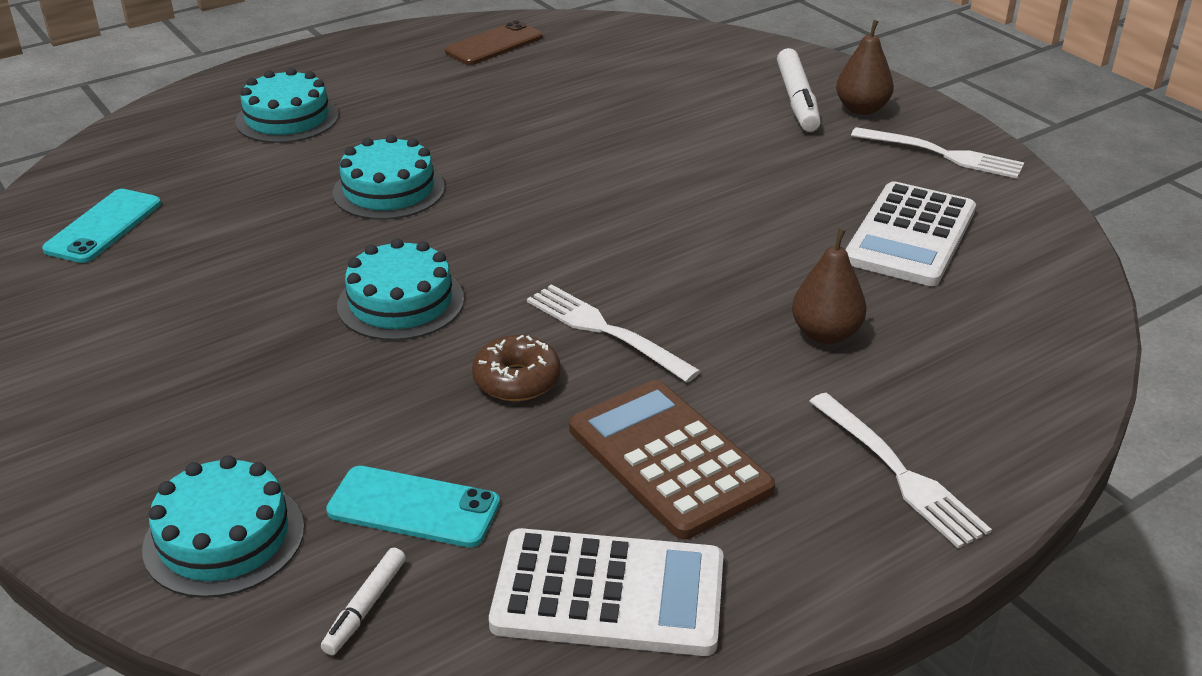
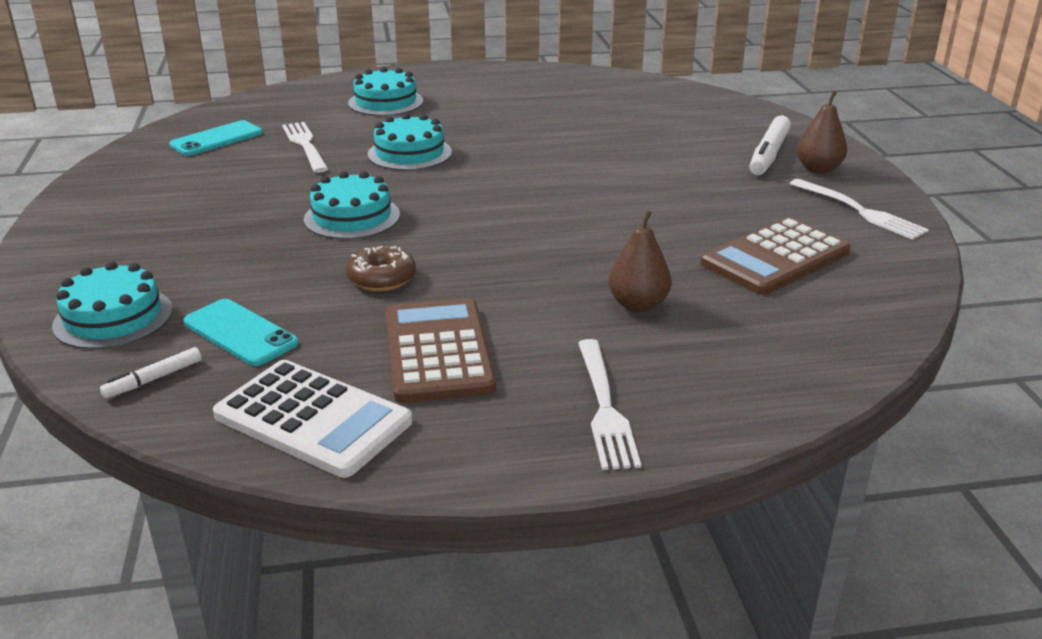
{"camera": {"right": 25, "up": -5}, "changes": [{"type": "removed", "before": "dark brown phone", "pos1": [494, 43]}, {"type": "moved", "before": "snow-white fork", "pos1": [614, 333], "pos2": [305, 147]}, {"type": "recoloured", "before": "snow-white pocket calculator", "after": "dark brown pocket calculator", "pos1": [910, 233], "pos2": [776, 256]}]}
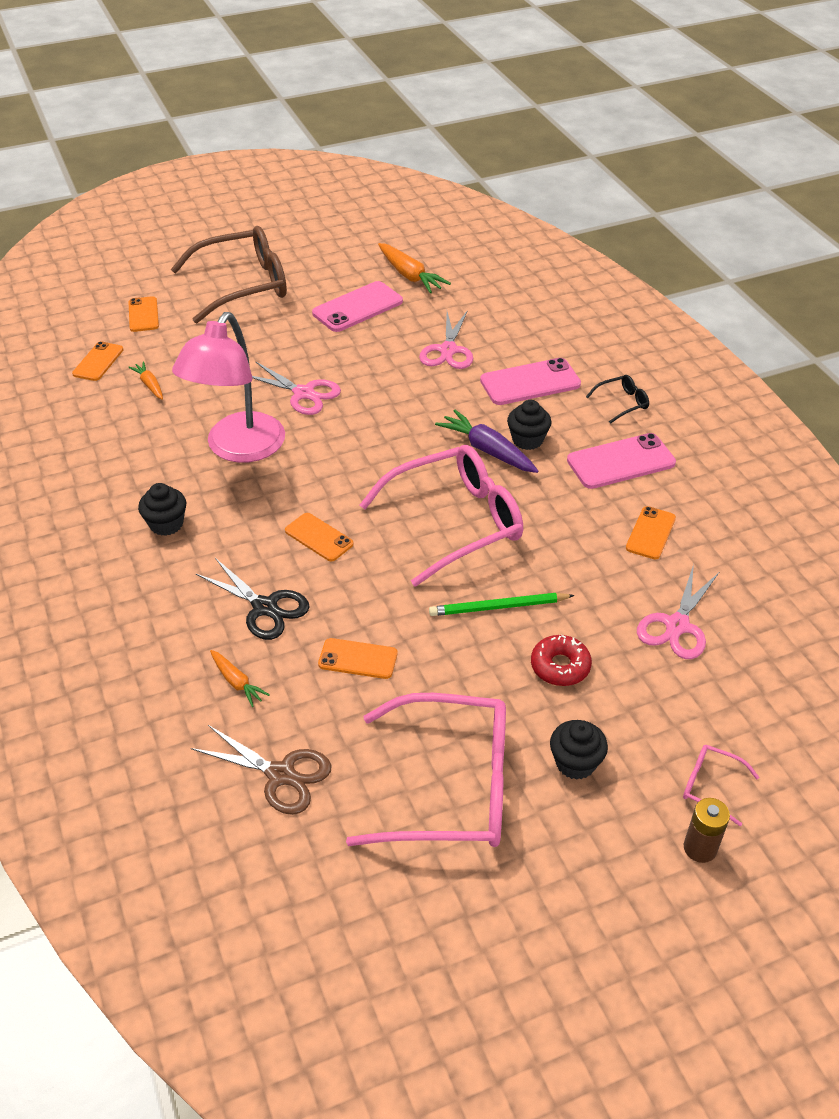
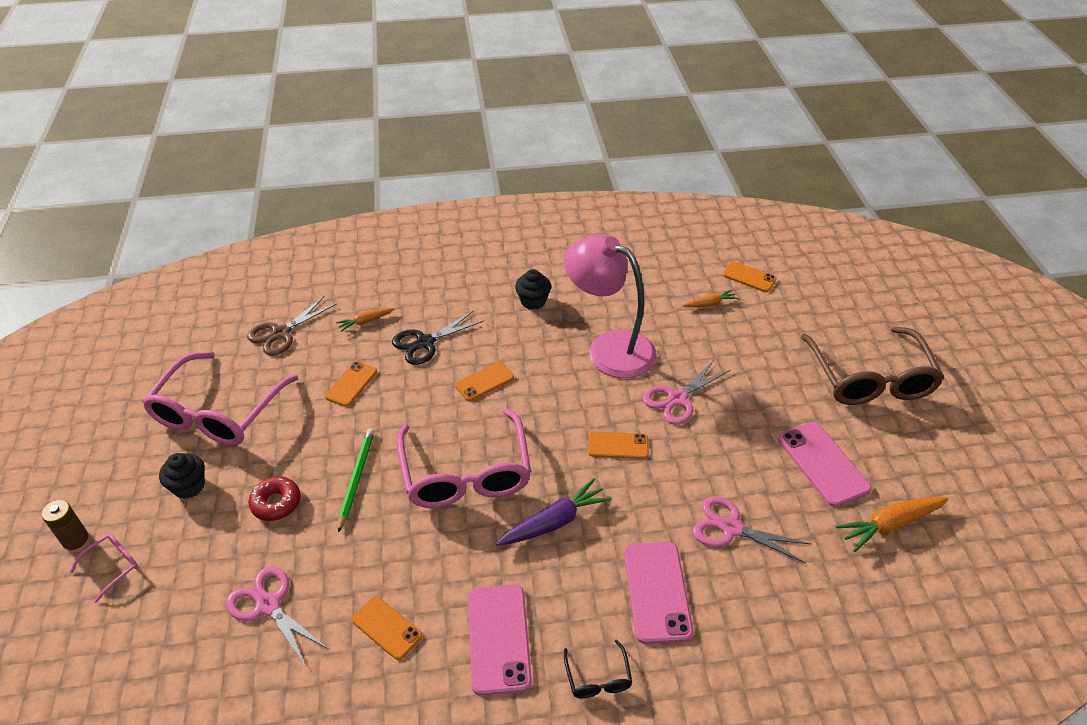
{"camera": {"right": 105, "up": 0}, "changes": [{"type": "moved", "before": "orange phone", "pos1": [144, 314], "pos2": [618, 445]}, {"type": "removed", "before": "ebony fairy cake", "pos1": [529, 425]}]}
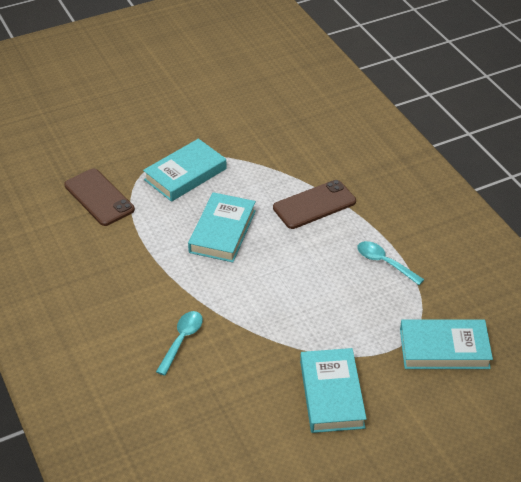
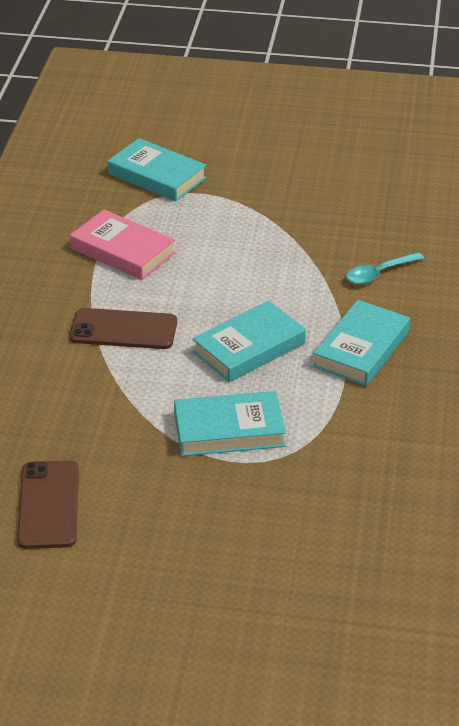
{"camera": {"right": -145, "up": -5}, "changes": [{"type": "moved", "before": "dark brown phone", "pos1": [99, 197], "pos2": [48, 504]}, {"type": "moved", "before": "turquoise hardcover", "pos1": [333, 390], "pos2": [361, 343]}, {"type": "replaced", "before": "turquoise spoon", "after": "rose-pink hardcover", "pos1": [391, 263], "pos2": [122, 244]}]}
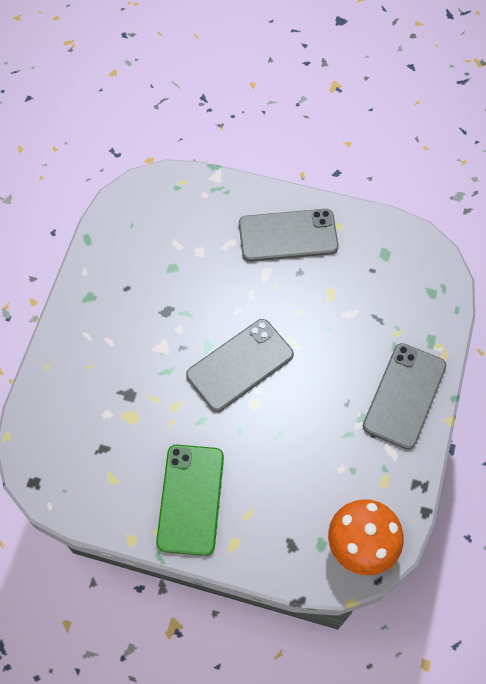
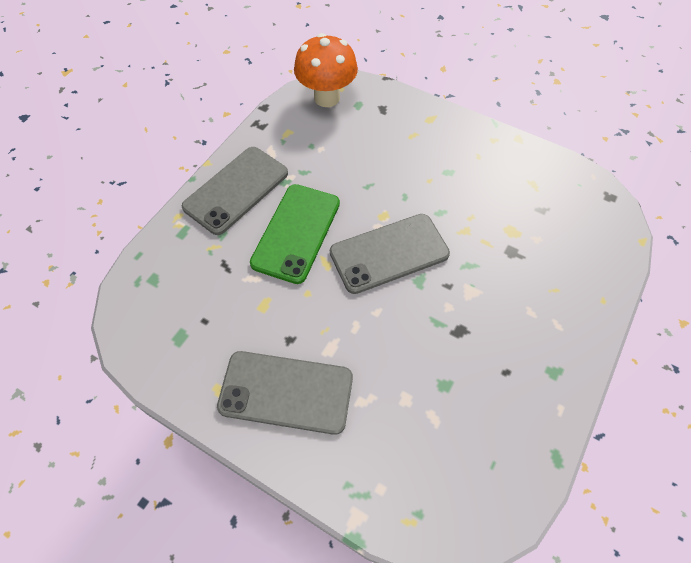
{"camera": {"right": -165, "up": -5}, "changes": [{"type": "moved", "before": "emerald phone", "pos1": [190, 500], "pos2": [295, 234]}]}
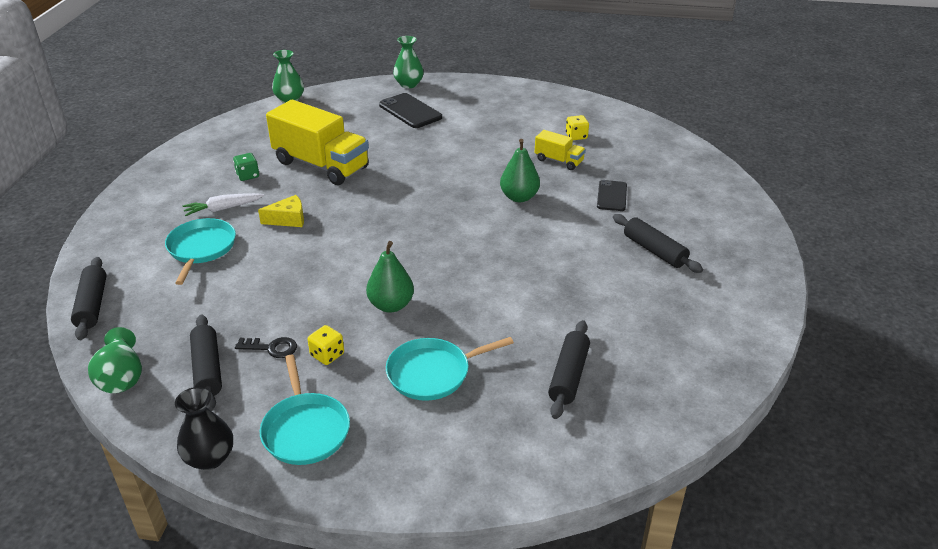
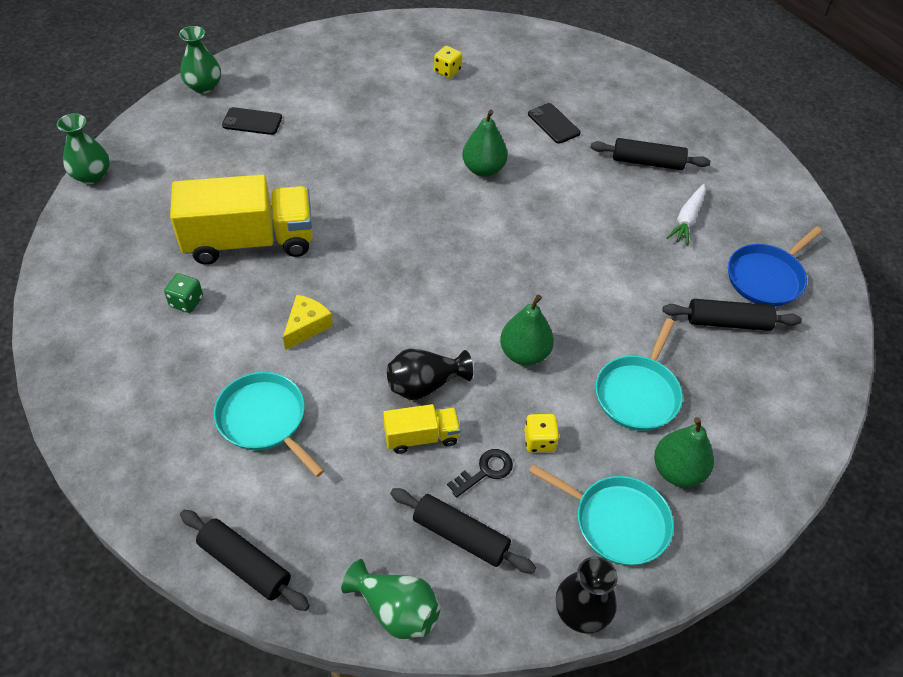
{"camera": {"right": -45, "up": 15}, "changes": [{"type": "moved", "before": "snow-white carrot", "pos1": [223, 204], "pos2": [686, 215]}, {"type": "resized", "before": "ebony phone", "pos1": [410, 110], "pos2": [252, 121], "scale": 0.66}, {"type": "moved", "before": "golden lorry", "pos1": [560, 150], "pos2": [422, 429]}, {"type": "turned", "before": "ebony dough roller", "pos1": [569, 369], "pos2": [732, 315], "turn": -60}, {"type": "added", "after": "ebony flower vase", "pos2": [430, 374]}, {"type": "added", "after": "emerald toy pear", "pos2": [684, 452]}, {"type": "added", "after": "royal blue frying pan", "pos2": [775, 266]}]}
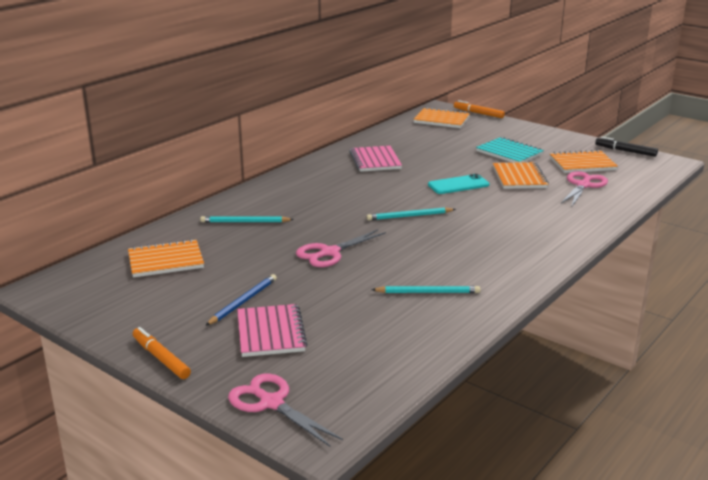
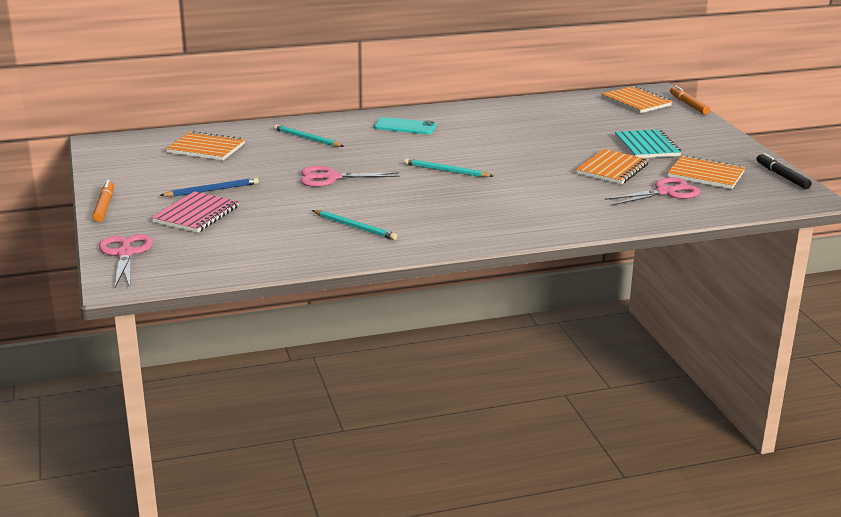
{"camera": {"right": 35, "up": 0}, "changes": [{"type": "removed", "before": "rose-pink exercise book", "pos1": [375, 159]}, {"type": "moved", "before": "turquoise phone", "pos1": [458, 184], "pos2": [405, 125]}]}
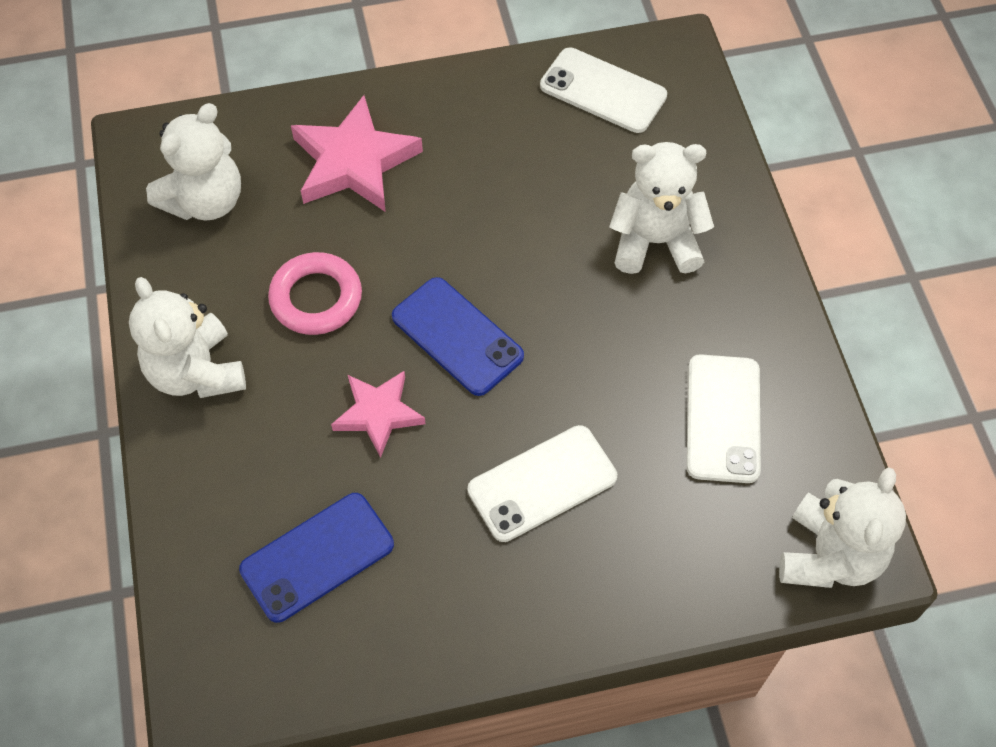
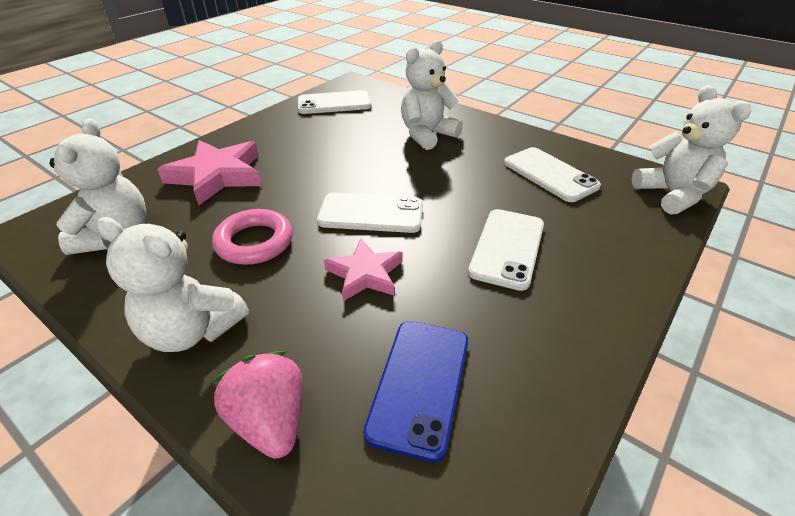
{"camera": {"right": -40, "up": -20}, "changes": [{"type": "recoloured", "before": "royal blue phone", "after": "snow-white phone", "pos1": [458, 336], "pos2": [370, 213]}, {"type": "added", "after": "rose-pink strawberry", "pos2": [258, 405]}]}
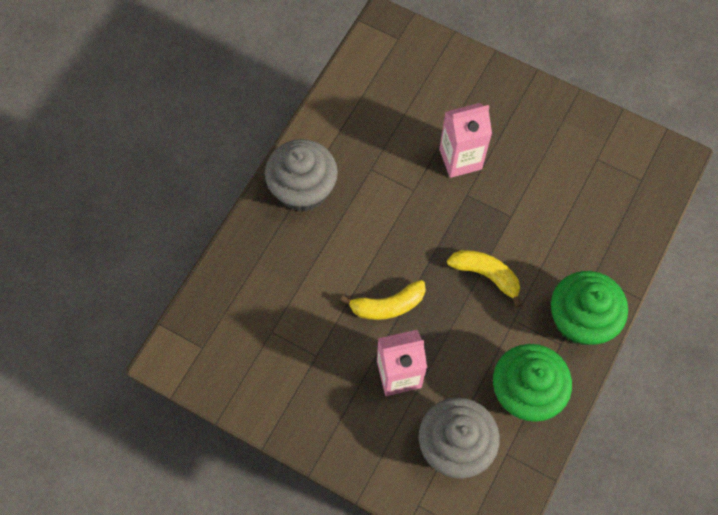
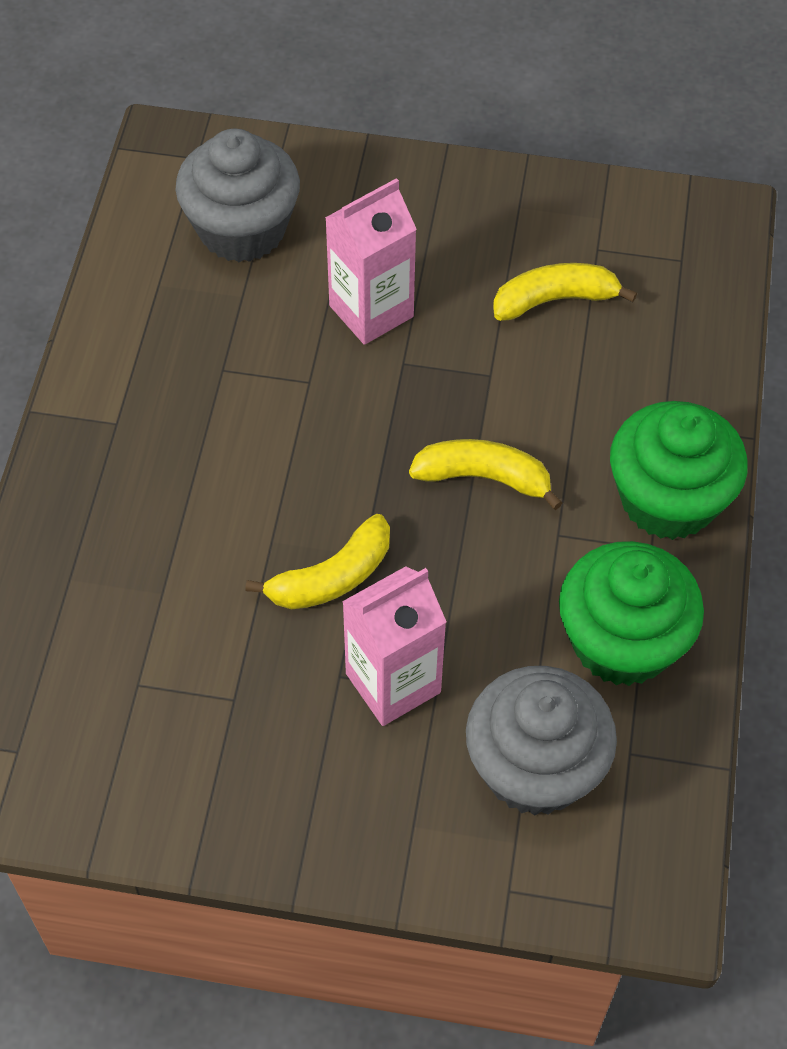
{"camera": {"right": -20, "up": -10}, "changes": [{"type": "moved", "before": "ash-grey fairy cake", "pos1": [301, 175], "pos2": [237, 195]}, {"type": "added", "after": "golden banana fruit", "pos2": [565, 292]}]}
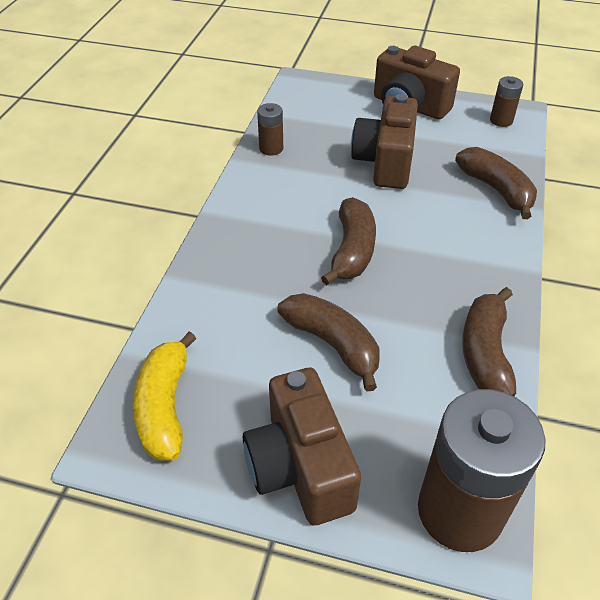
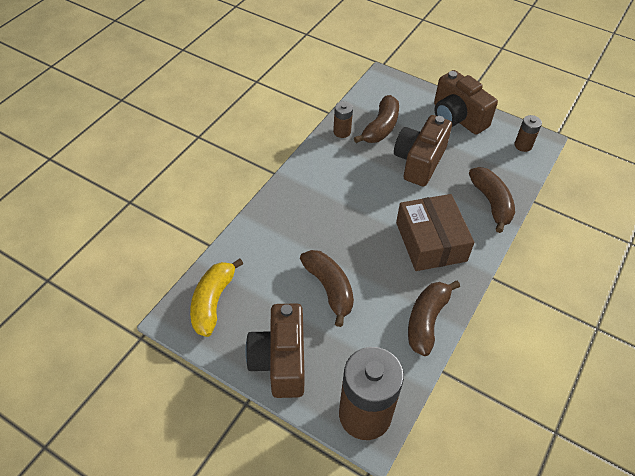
{"camera": {"right": 15, "up": 5}, "changes": [{"type": "moved", "before": "dark brown banana fruit", "pos1": [348, 241], "pos2": [376, 119]}, {"type": "added", "after": "dark brown parcel", "pos2": [435, 232]}]}
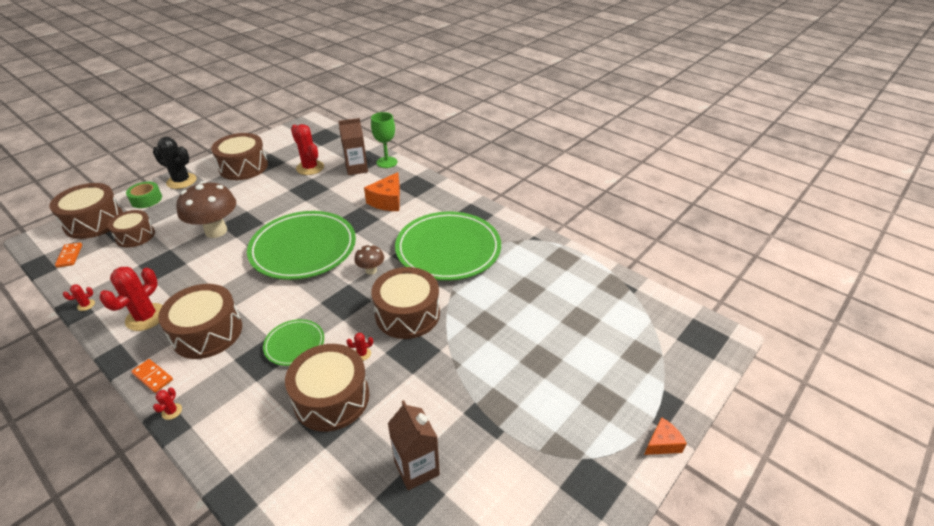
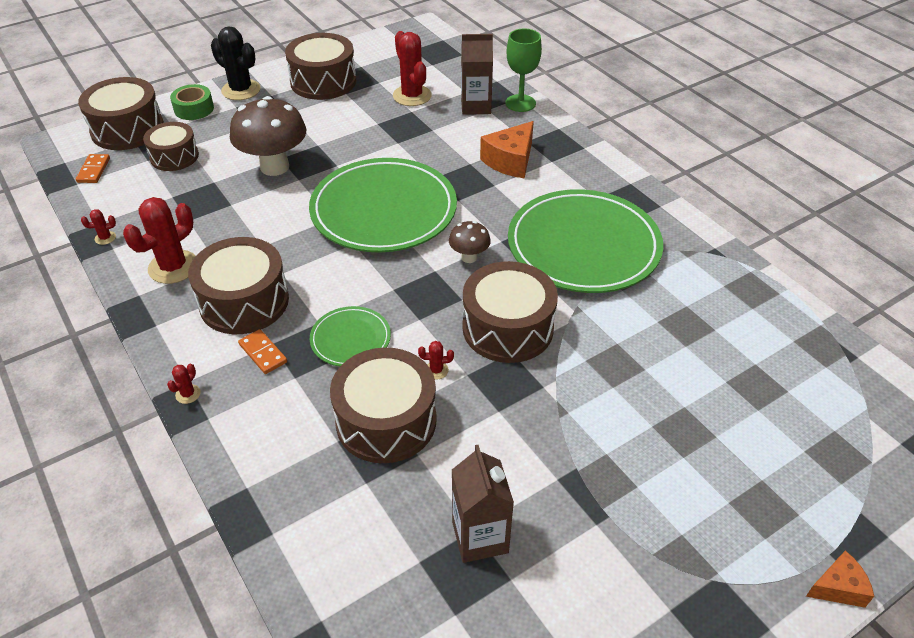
{"camera": {"right": 15, "up": 5}, "changes": [{"type": "moved", "before": "orange domino piece", "pos1": [152, 376], "pos2": [262, 351]}]}
